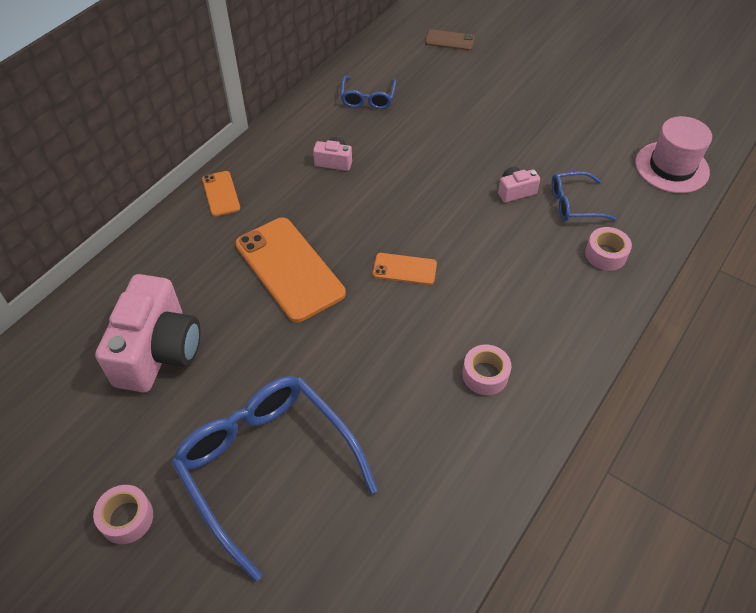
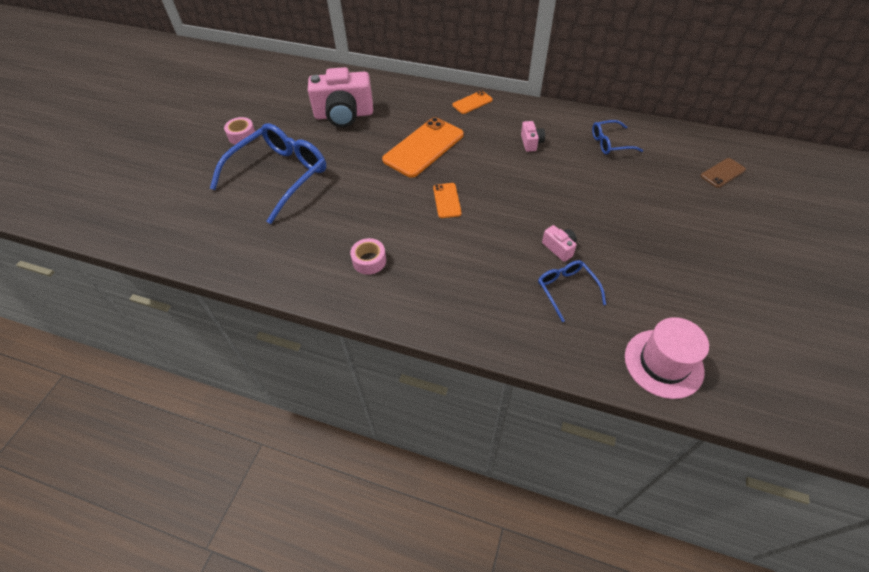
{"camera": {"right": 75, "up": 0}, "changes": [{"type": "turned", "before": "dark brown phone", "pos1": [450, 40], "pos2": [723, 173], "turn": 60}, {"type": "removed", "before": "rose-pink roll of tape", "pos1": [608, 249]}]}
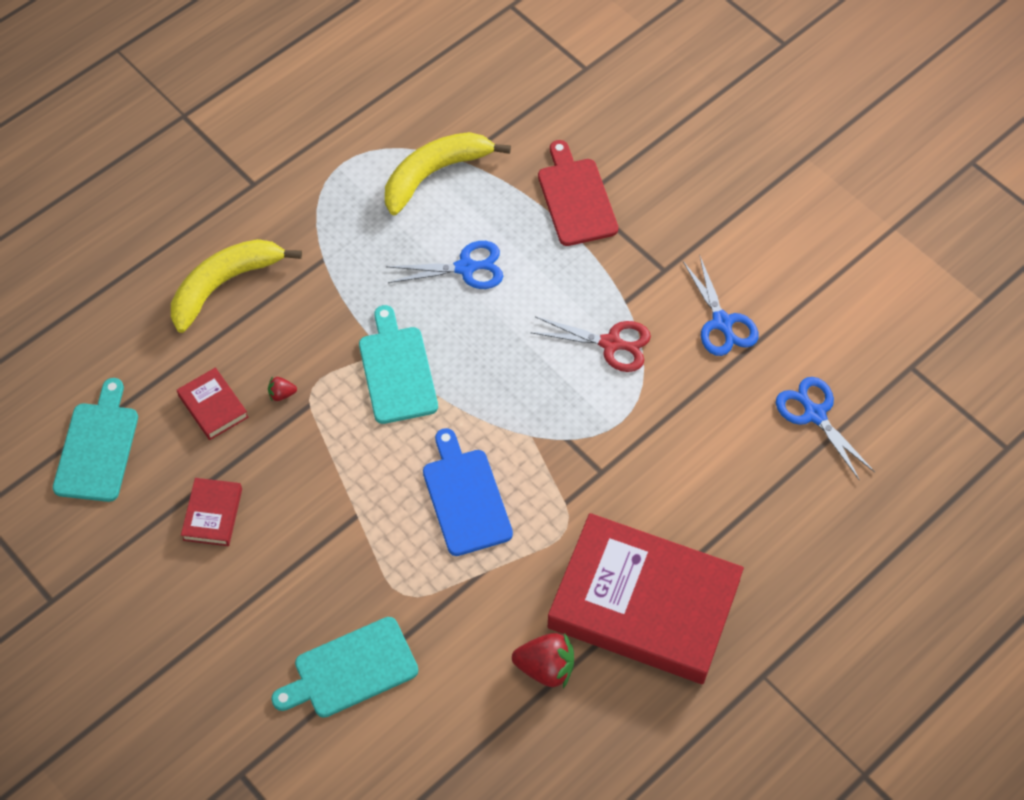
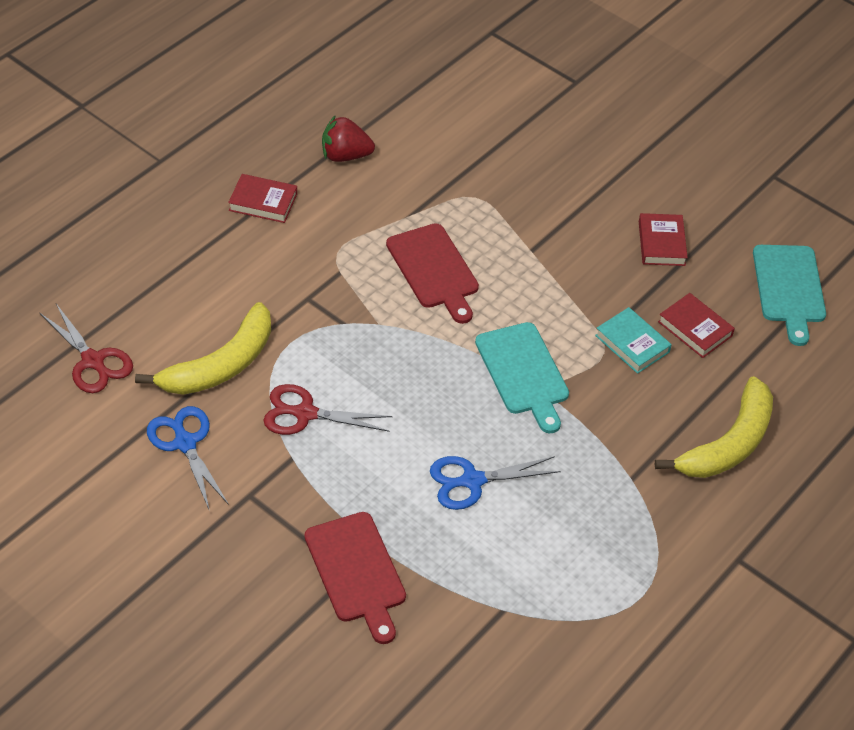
{"camera": {"right": 170, "up": -10}, "changes": [{"type": "replaced", "before": "red strawberry", "after": "turquoise hardcover", "pos1": [282, 388], "pos2": [633, 340]}, {"type": "removed", "before": "turquoise cutting board", "pos1": [344, 667]}, {"type": "moved", "before": "golden banana fruit", "pos1": [448, 173], "pos2": [203, 348]}, {"type": "recoloured", "before": "royal blue cutting board", "after": "red cutting board", "pos1": [468, 492], "pos2": [432, 273]}, {"type": "resized", "before": "red hardcover", "pos1": [645, 598], "pos2": [262, 198], "scale": 0.4}, {"type": "recoloured", "before": "royal blue shears", "after": "red shears", "pos1": [825, 429], "pos2": [86, 348]}]}
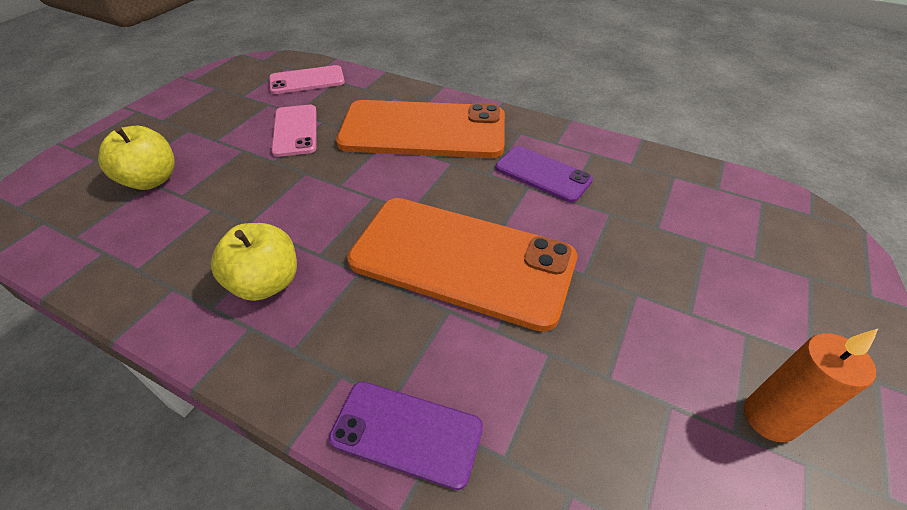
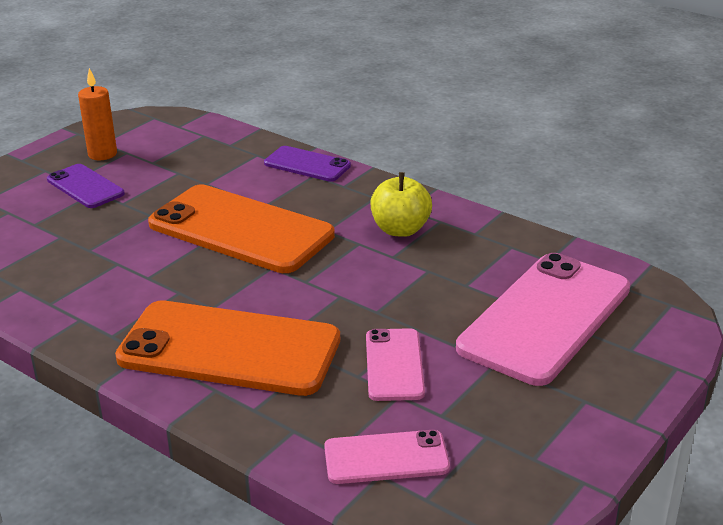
{"camera": {"right": -170, "up": -15}, "changes": [{"type": "replaced", "before": "golden toy apple", "after": "rose-pink phone", "pos1": [136, 158], "pos2": [543, 319]}, {"type": "moved", "before": "purple phone", "pos1": [544, 174], "pos2": [86, 186]}]}
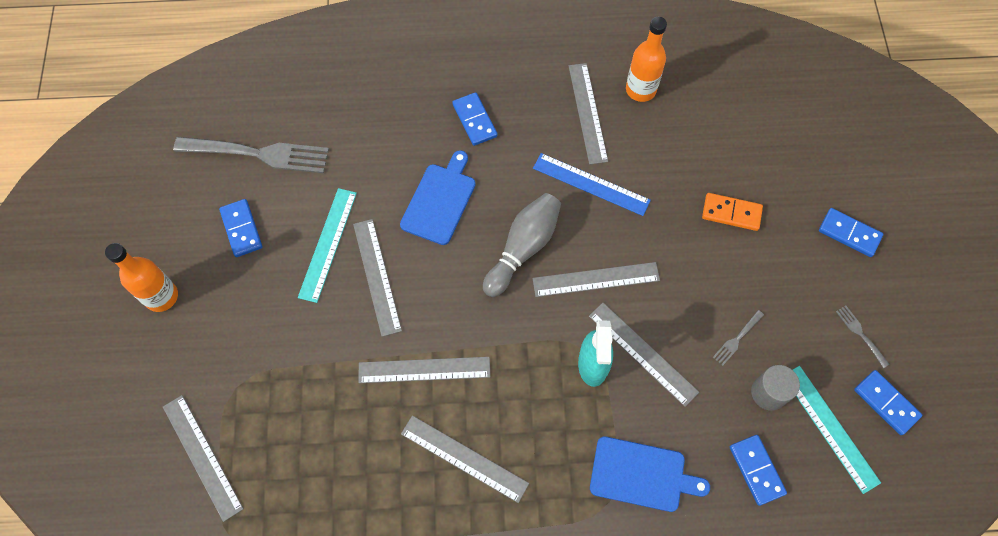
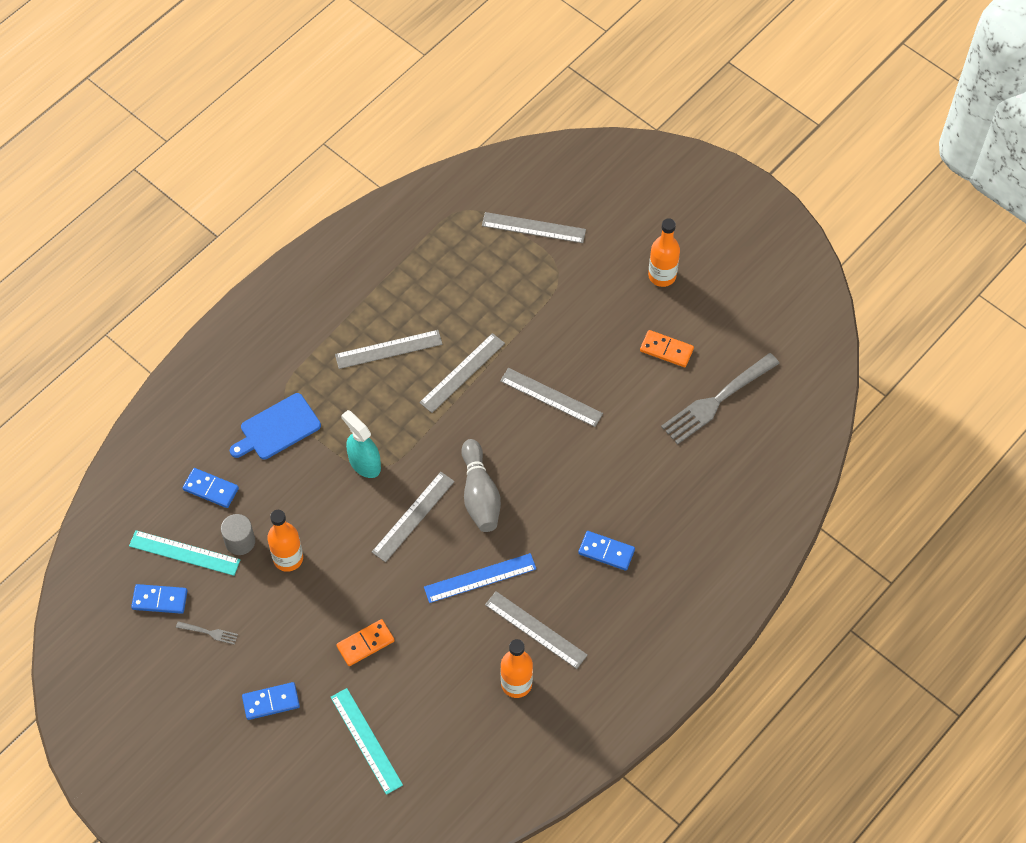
{"camera": {"right": 135, "up": -5}, "changes": [{"type": "recoloured", "before": "royal blue domino piece", "after": "orange domino piece", "pos1": [240, 228], "pos2": [667, 348]}, {"type": "moved", "before": "turquoise straightedge", "pos1": [327, 245], "pos2": [367, 741]}, {"type": "removed", "before": "royal blue cutting board", "pos1": [438, 197]}, {"type": "removed", "before": "ash-grey straightedge", "pos1": [644, 355]}, {"type": "replaced", "before": "ash-grey fork", "after": "orange drink bottle", "pos1": [738, 338], "pos2": [285, 541]}]}
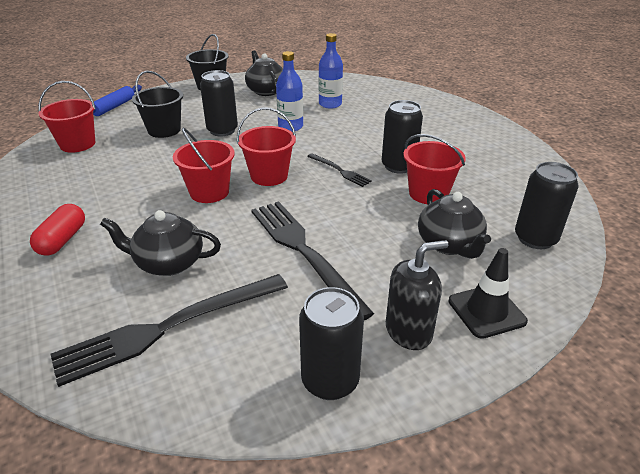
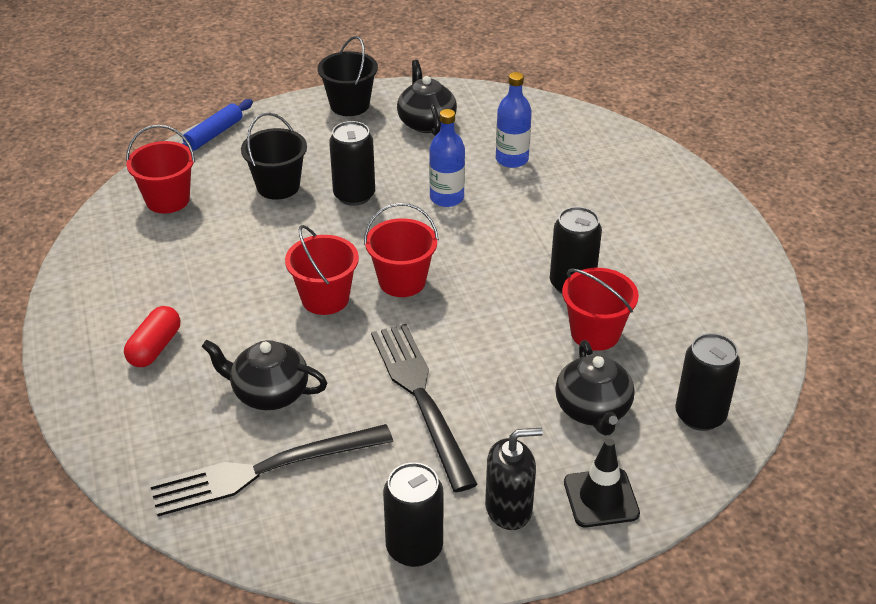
{"camera": {"right": 10, "up": 5}, "changes": [{"type": "removed", "before": "ebony fork", "pos1": [339, 170]}]}
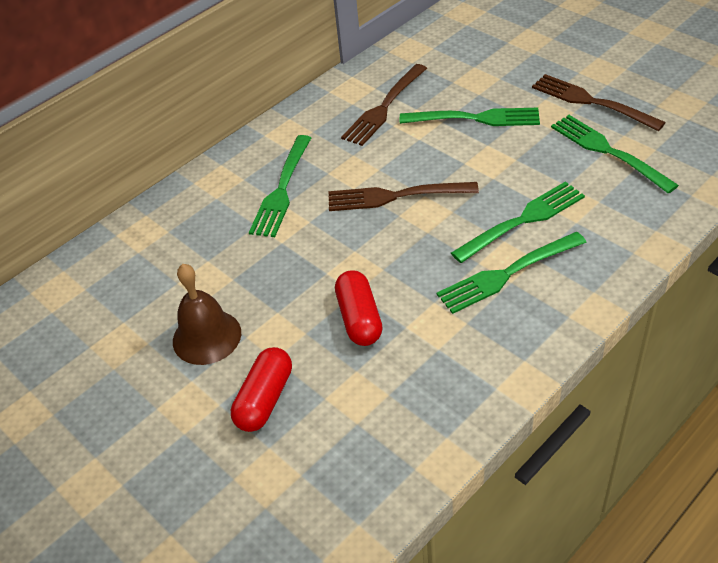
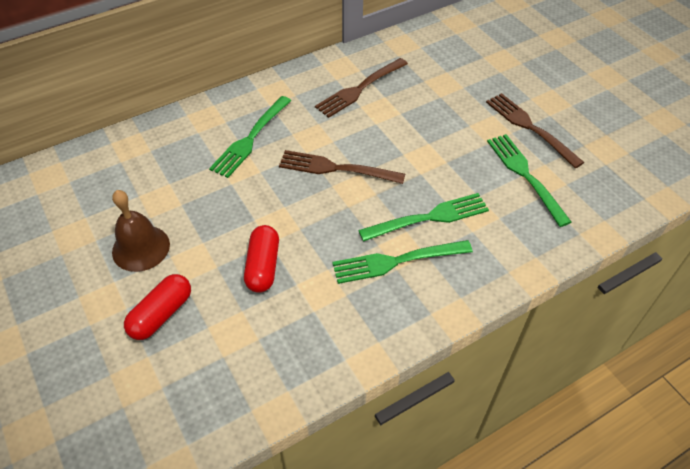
{"camera": {"right": 10, "up": 5}, "changes": [{"type": "removed", "before": "emerald fork", "pos1": [470, 117]}]}
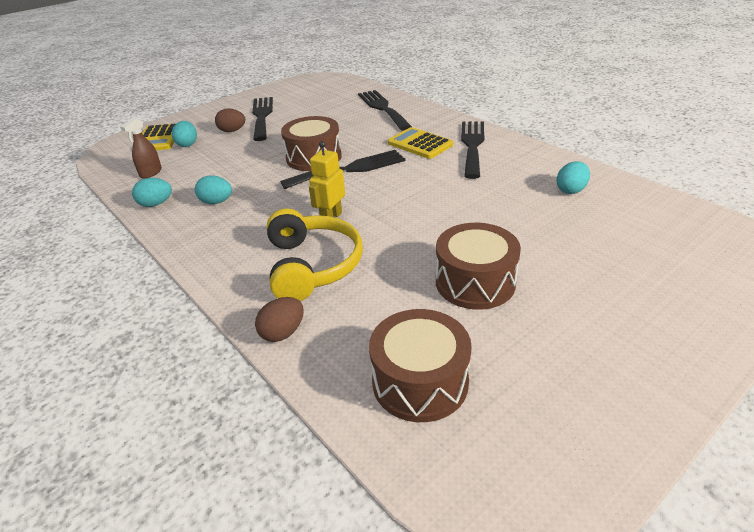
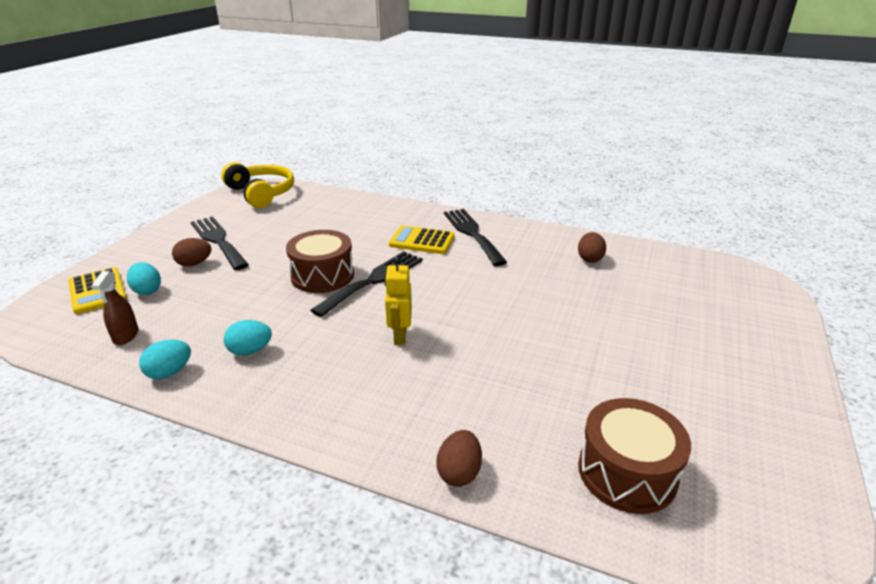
{"camera": {"right": -30, "up": -5}, "changes": [{"type": "moved", "before": "golden headphones", "pos1": [315, 255], "pos2": [257, 185]}, {"type": "removed", "before": "ebony fork", "pos1": [385, 110]}, {"type": "removed", "before": "dark brown toy drum", "pos1": [478, 266]}, {"type": "recoloured", "before": "turquoise egg shape", "after": "dark brown egg shape", "pos1": [573, 177], "pos2": [592, 247]}]}
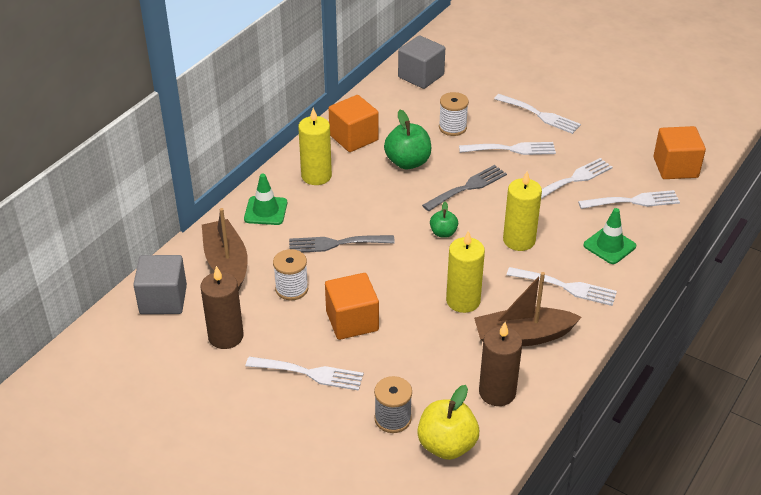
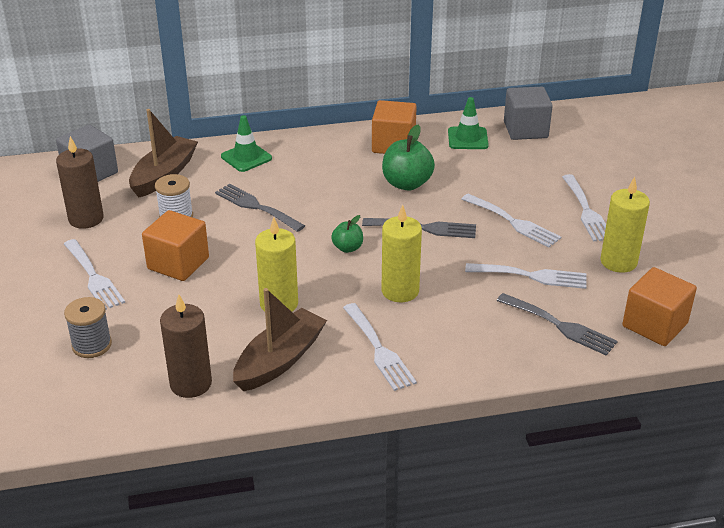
{"camera": {"right": 45, "up": -5}, "changes": [{"type": "moved", "before": "golden wax candle", "pos1": [315, 146], "pos2": [625, 225]}, {"type": "removed", "before": "golden toy apple", "pos1": [448, 422]}, {"type": "removed", "before": "snow-white reel of thread", "pos1": [454, 114]}, {"type": "turned", "before": "dark brown boat", "pos1": [528, 309], "pos2": [280, 339], "turn": 90}, {"type": "recoloured", "before": "snow-white fork", "after": "ash-grey fork", "pos1": [629, 199], "pos2": [557, 324]}, {"type": "moved", "before": "emerald safety cone", "pos1": [609, 236], "pos2": [468, 123]}]}
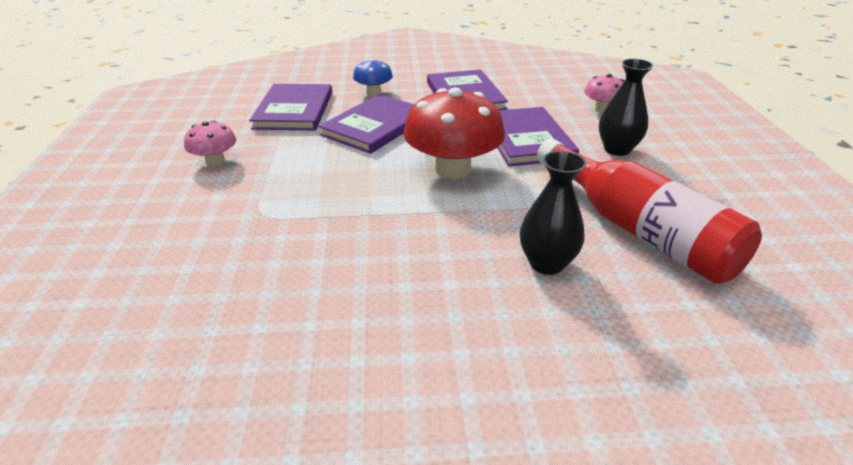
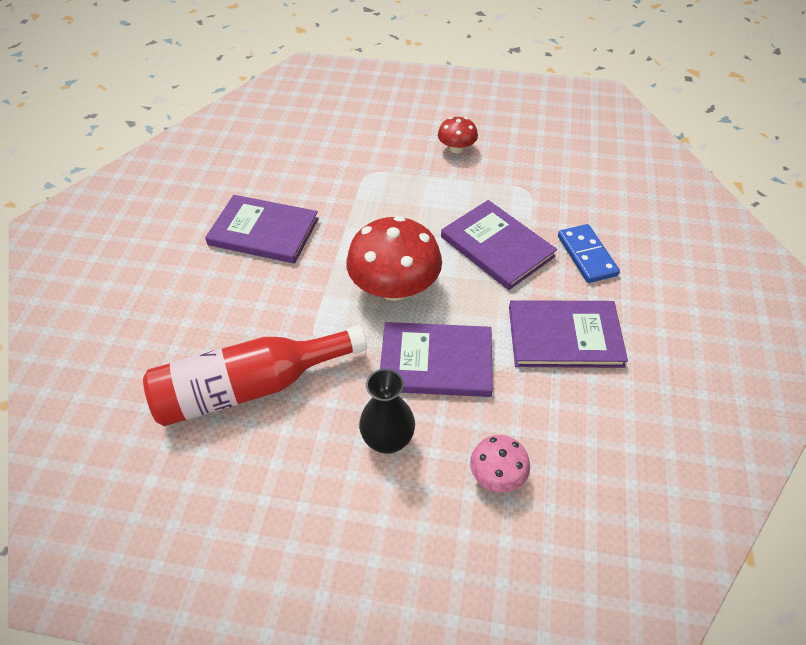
{"camera": {"right": 105, "up": 15}, "changes": [{"type": "recoloured", "before": "rose-pink fungus", "after": "red fungus", "pos1": [210, 143], "pos2": [458, 135]}, {"type": "moved", "before": "purple hardcover", "pos1": [290, 107], "pos2": [262, 229]}, {"type": "replaced", "before": "royal blue fungus", "after": "royal blue domino piece", "pos1": [373, 76], "pos2": [589, 253]}, {"type": "removed", "before": "ebony flower vase", "pos1": [553, 213]}]}
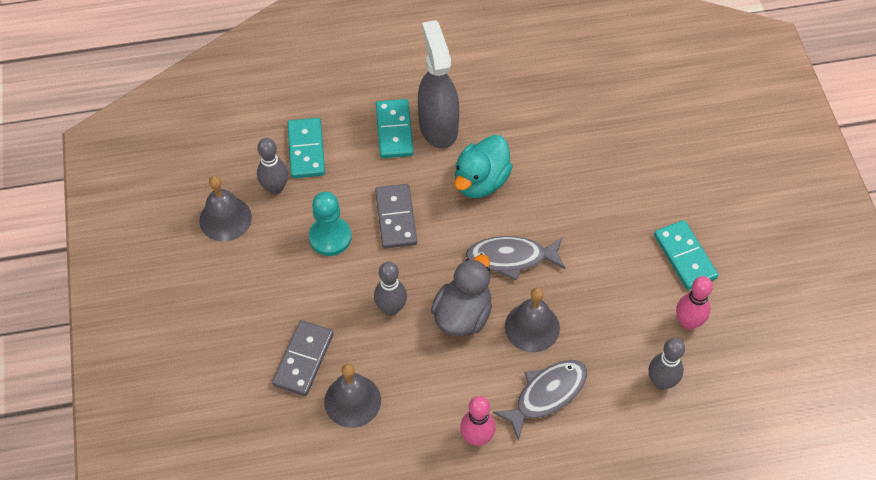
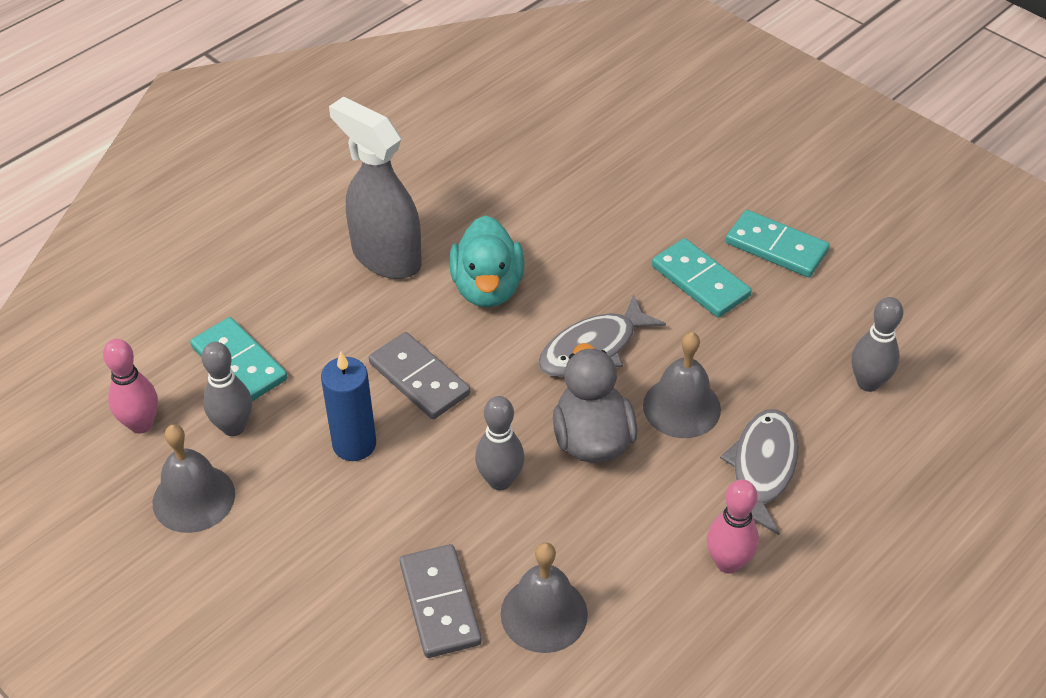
{"camera": {"right": -35, "up": -10}, "changes": [{"type": "replaced", "before": "turquoise pawn", "after": "royal blue wax candle", "pos1": [330, 224], "pos2": [348, 406]}, {"type": "moved", "before": "turquoise domino piece", "pos1": [395, 128], "pos2": [702, 278]}, {"type": "moved", "before": "rose-pink bowling pin", "pos1": [694, 303], "pos2": [130, 386]}]}
